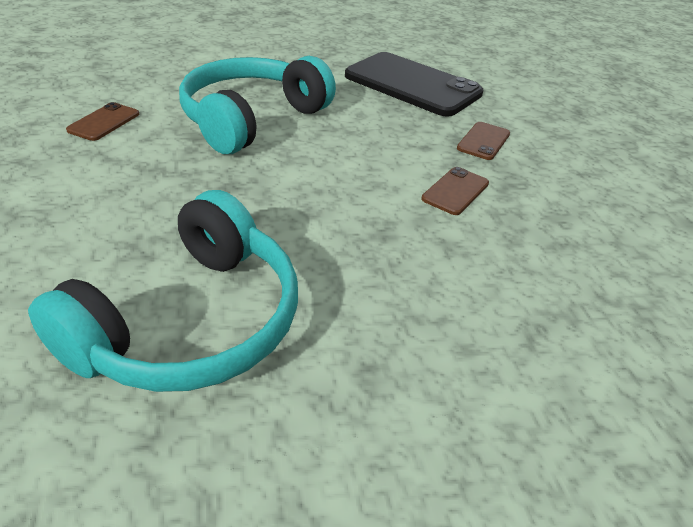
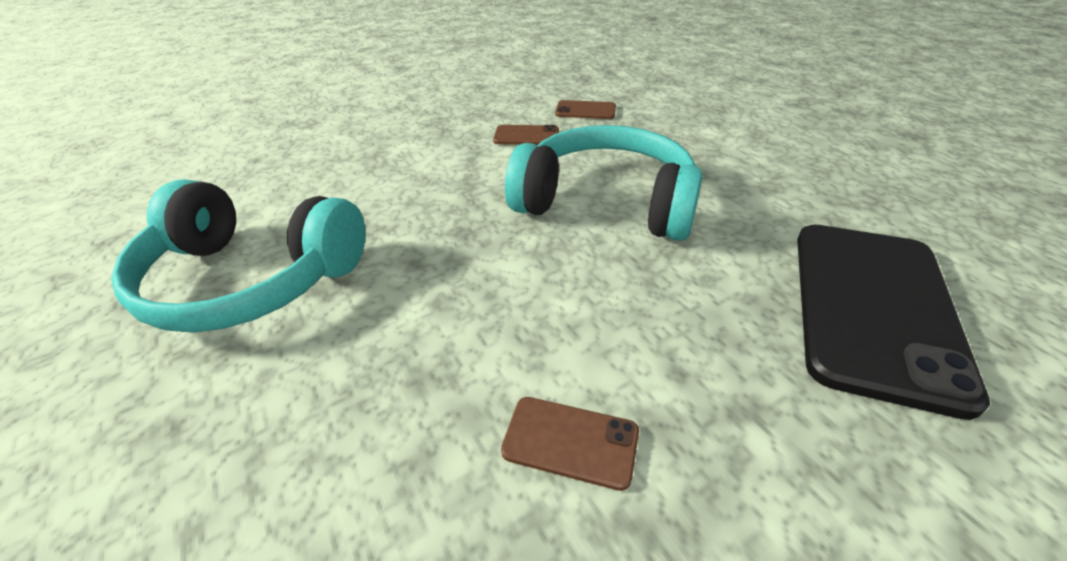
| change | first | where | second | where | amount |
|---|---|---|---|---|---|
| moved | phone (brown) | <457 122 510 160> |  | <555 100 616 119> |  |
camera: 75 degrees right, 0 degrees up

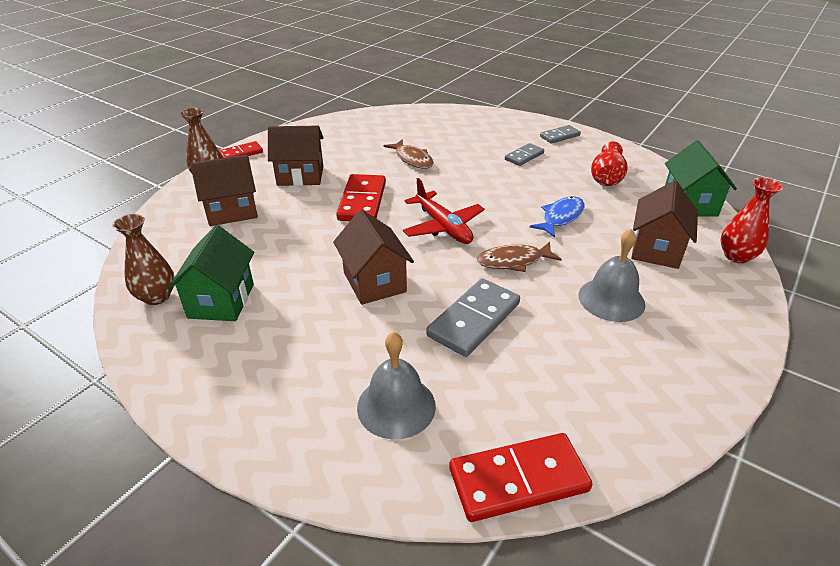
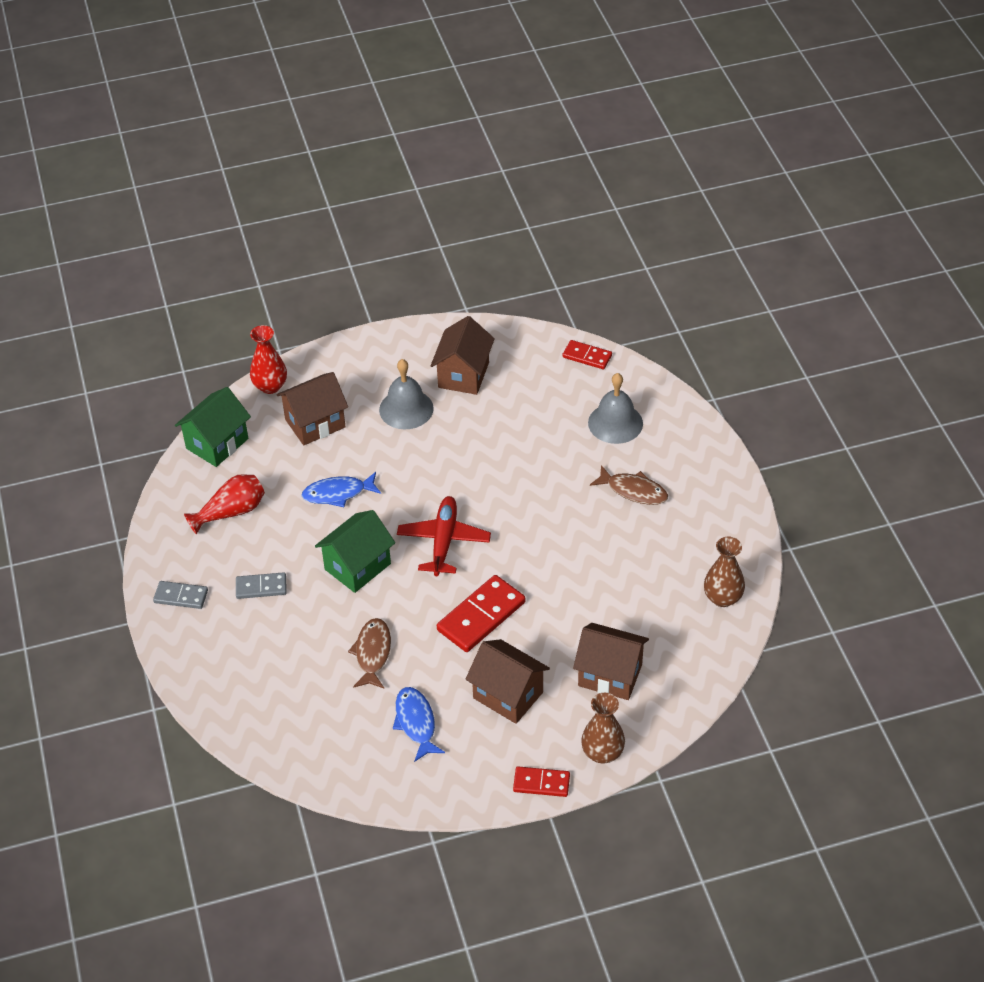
| change | first | where | second | where | amount |
|---|---|---|---|---|---|
| moved | house (green) | <167 225 254 321> |  | <315 510 395 593> |  |
| added |  |  | fish (blue) | <393 687 445 762> |  |
| moved | house (brown) | <333 210 414 305> |  | <430 316 495 395> |  |
| resized | domino (red) | <449 433 592 522> |  | <562 340 612 369> | x0.59 |
| moved | fish (brown) | <477 242 562 272> |  | <590 465 668 505> |  |
| removed | domino (grey) | <426 278 520 357> |  |  |  |
camera: 140 degrees left, 10 degrees up

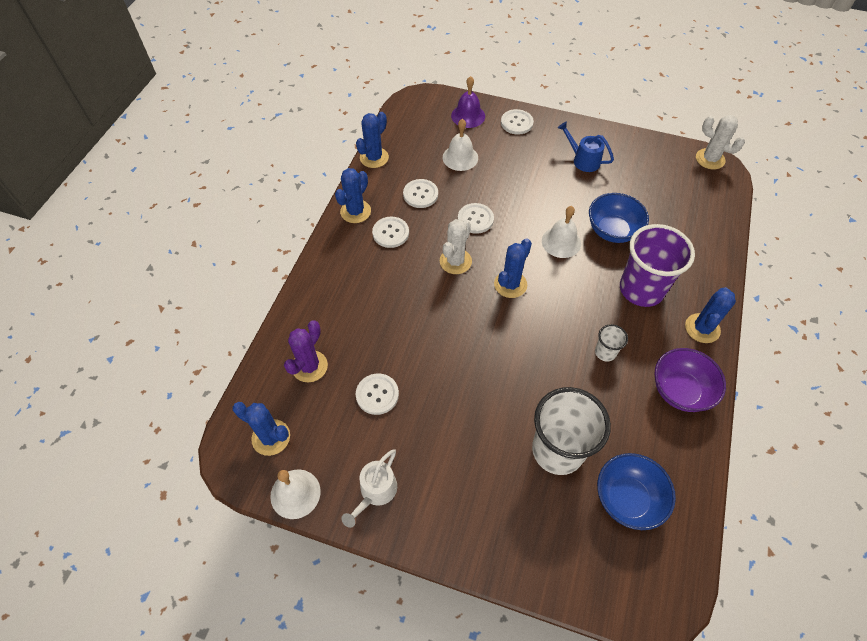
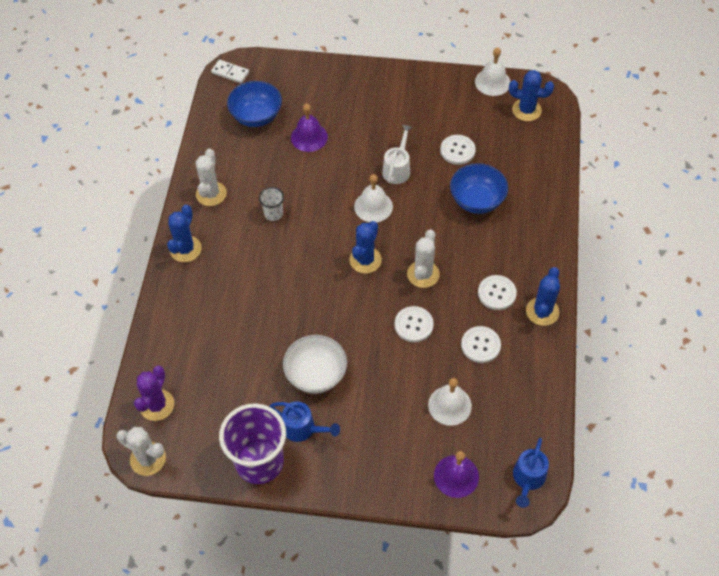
| change | first | where | second | where | amount |
|---|---|---|---|---|---|
| moved | cactus (purple) | <284 320 328 382> |  | <134 365 174 421> |  |
| replaced | bowl (purple) | <654 348 726 412> | cactus (white) | <195 149 227 206> |  |
| added |  |  | domino (white) | <211 60 249 83> |  |
| moved | cup (purple) | <620 224 695 307> |  | <219 403 286 484> |  |
| added |  |  | bowl (white) | <283 335 347 394> |  |
| replaced | cup (white) | <532 387 611 475> | bell (purple) | <291 103 328 152> |  |
| moved | bell (white) | <542 206 581 258> |  | <354 174 393 222> |  |
| moved | watering can (white) | <341 449 397 528> |  | <382 125 412 184> |  |
| moved | bowl (blue) | <589 193 649 243> |  | <450 163 508 214> |  |
| added |  |  | watering can (blue) | <513 438 549 508> |  |
| removed | cactus (blue) | <356 112 389 168> |  |  |  |
| removed | button (white) | <501 109 534 135> |  |  |  |
camera: 170 degrees right, 0 degrees up

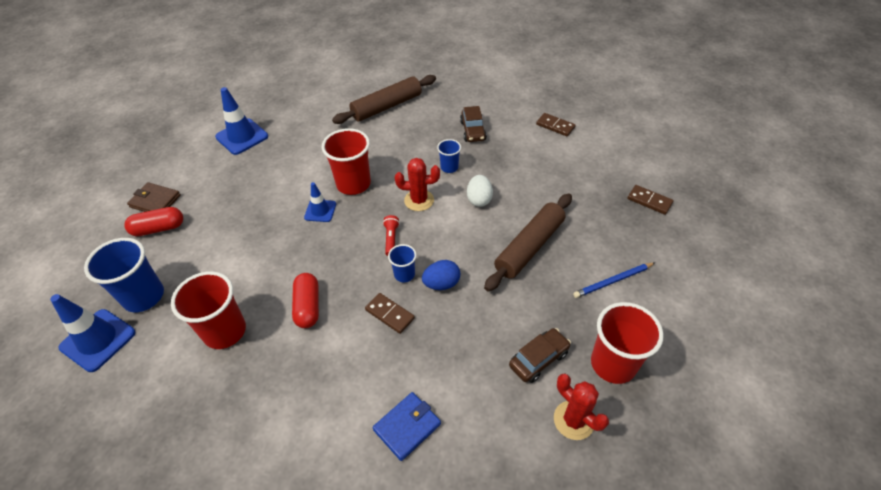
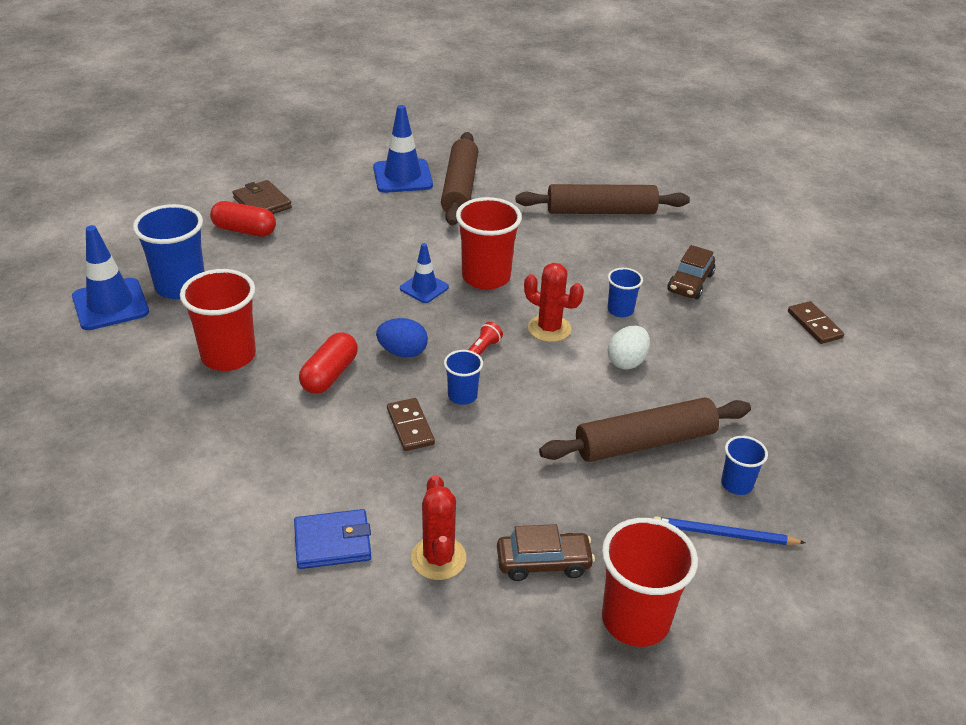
| change | first | where | second | where | amount |
|---|---|---|---|---|---|
| moved | egg (blue) | <422 260 460 290> |  | <376 318 428 358> |  |
| moved | cactus (red) | <554 374 609 440> |  | <411 475 466 580> |  |
| added |  |  | rolling pin (brown) | <441 132 478 225> |  |
| added |  |  | cup (blue) | <721 436 768 495> |  |
| removed | domino (brown) | <627 185 674 215> |  |  |  |
camera: 30 degrees right, 10 degrees down

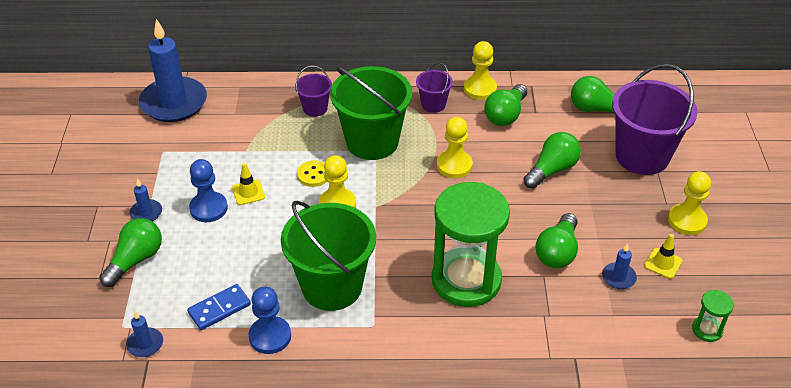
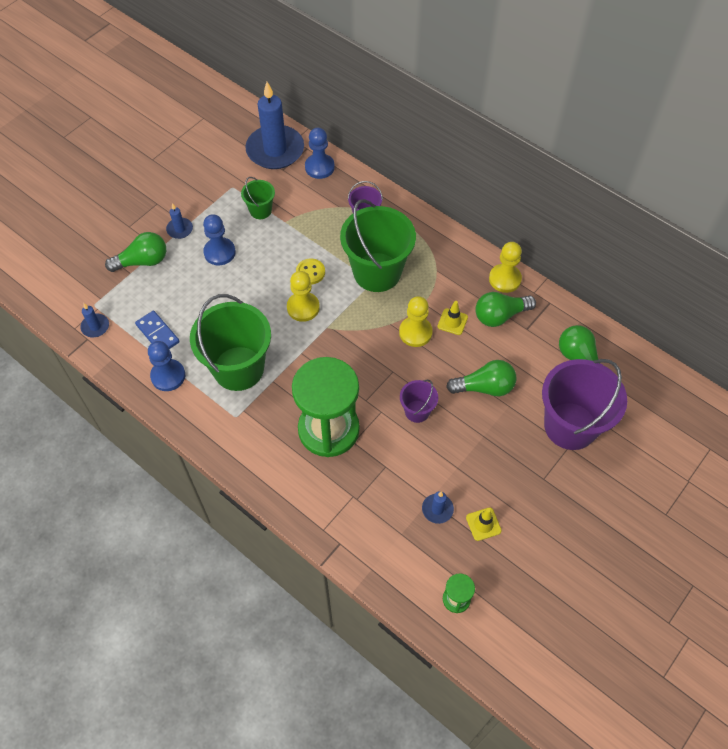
| change | first | where | second | where | amount |
|---|---|---|---|---|---|
| turned | domino (blue) | <187 284 251 330> |  | <135 311 180 349> | 45 degrees clockwise |
| added |  |  | bucket (green) | <241 177 275 219> |  |
| added |  |  | pawn (blue) | <305 128 335 179> |  |
| moved | bucket (purple) | <416 63 453 113> |  | <400 380 438 423> |  |
| moved | traffic cone (yellow) | <232 163 265 205> |  | <438 301 468 335> |  |
| removed | light bulb (green) | <536 213 578 268> |  |  |  |
| removed | pawn (yellow) | <668 171 711 235> |  |  |  |
camera: 40 degrees right, 15 degrees up

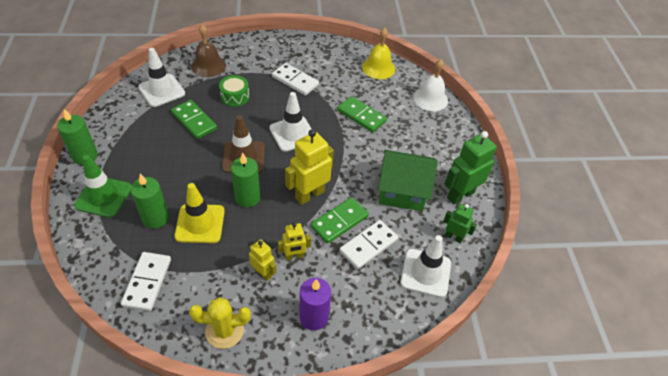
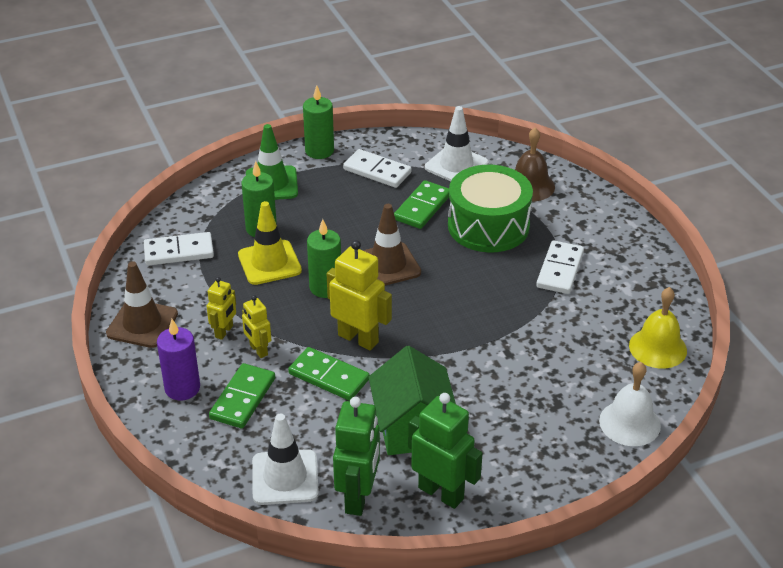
| change | first | where | second | where | amount |
|---|---|---|---|---|---|
| replaced | cactus (yellow) | <189 297 251 349> | traffic cone (brown) | <106 261 178 348> |  |
| moved | domino (green) | <337 96 387 133> |  | <209 363 275 428> |  |
| resized | robot (green) | <443 204 477 243> |  | <333 397 380 516> | x1.75 |
| moved | domino (white) | <339 220 398 269> |  | <343 149 411 188> |  |
| resized | drum (green) | <219 75 249 107> |  | <448 165 533 253> | x2.01 |
| removed | traffic cone (white) | <269 92 312 152> |  |  |  |
camera: 75 degrees right, 10 degrees down

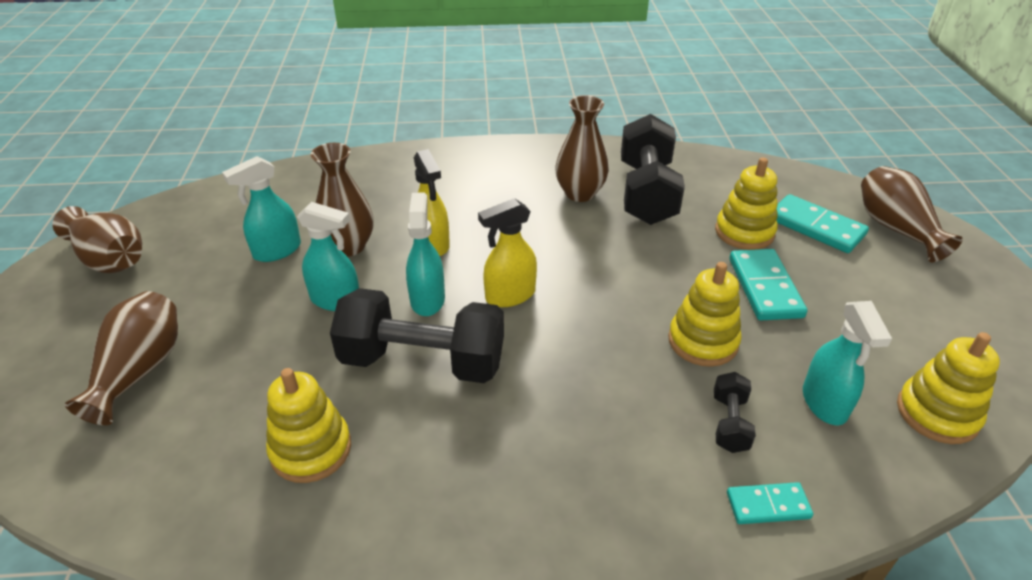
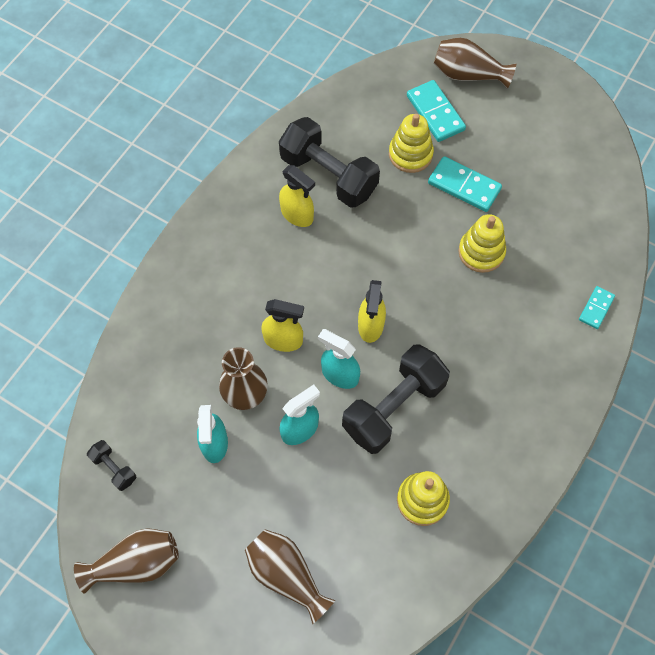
| change | first | where | second | where | amount |
|---|---|---|---|---|---|
| moved | dumbbell (black) | <714 372 756 453> |  | <87 440 136 491> |  |
| replaced | vase (brown) | <555 95 609 202> | spray bottle (yellow) | <279 165 315 227> |  |
| turned | domino (turquoise) | <776 194 869 253> |  | <407 80 466 142> | 75 degrees clockwise |
| removed | spray bottle (turquoise) | <803 301 892 425> |  |  |  |
| removed | stacking toy (yellow) | <897 332 1000 444> |  |  |  |
camera: 55 degrees left, 25 degrees up

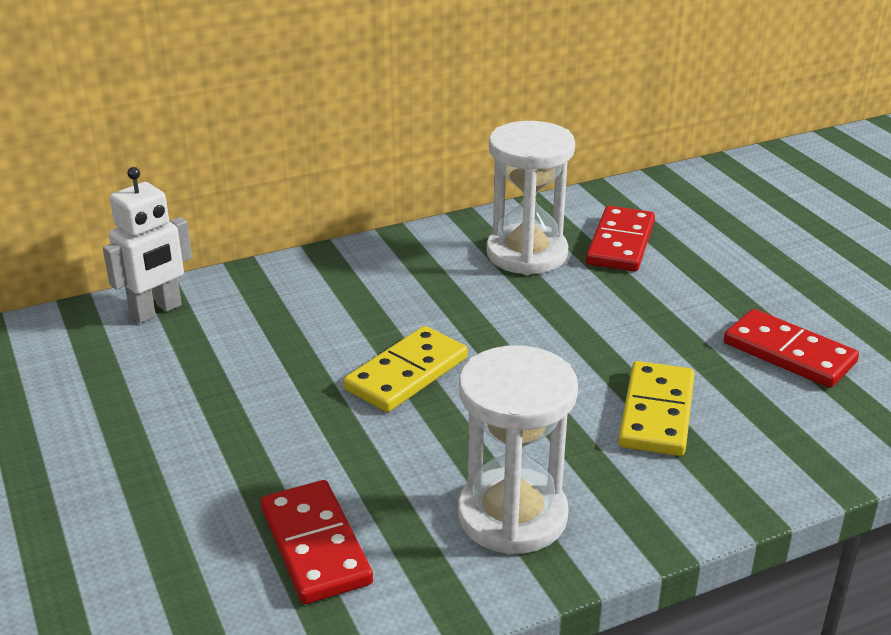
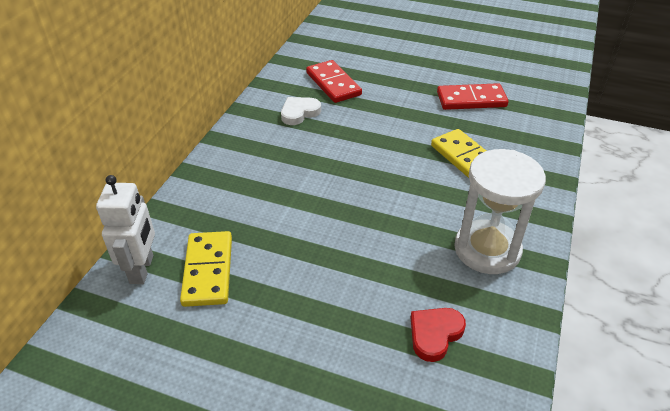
| change | first | where | second | where | amount |
|---|---|---|---|---|---|
| moved | domino (yellow) | <343 326 468 412> |  | <180 231 232 307> |  |
| replaced | hourglass (white) | <486 121 575 275> | heart (white) | <281 97 321 125> |  |
| replaced | domino (red) | <261 480 373 604> | heart (red) | <411 308 466 362> |  |
camera: 45 degrees left, 10 degrees up

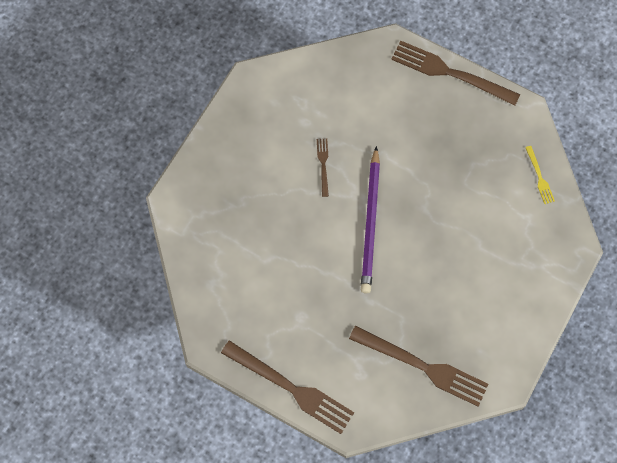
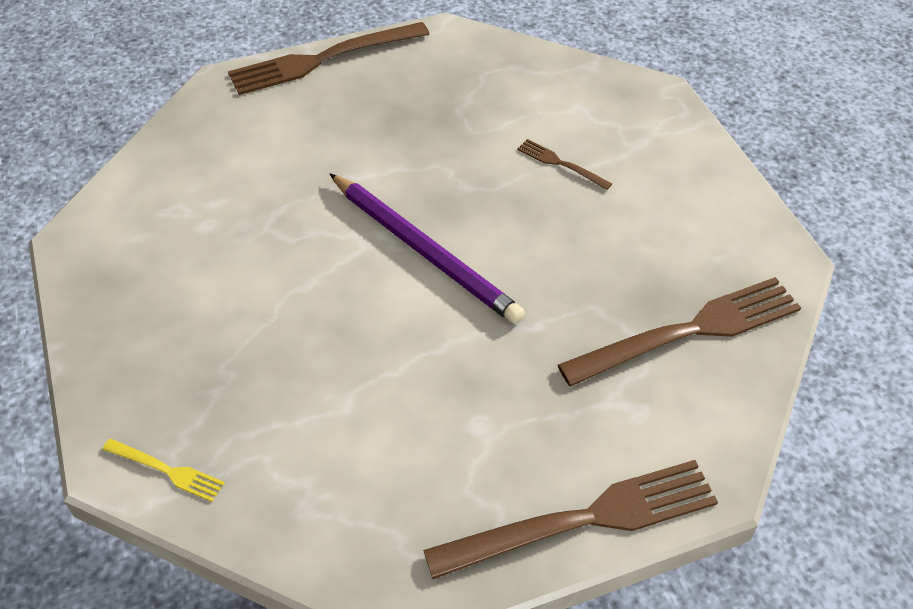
| change | first | where | second | where | amount |
|---|---|---|---|---|---|
| moved | fork (yellow) | <525 146 555 204> |  | <102 439 224 502> |  |
| moved | fork (brown) | <317 138 329 197> |  | <517 139 612 190> |  |
camera: 50 degrees left, 20 degrees down

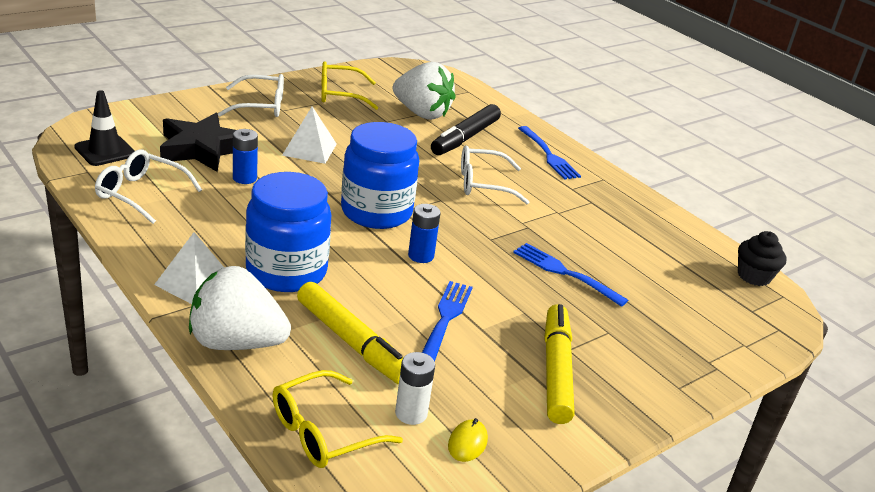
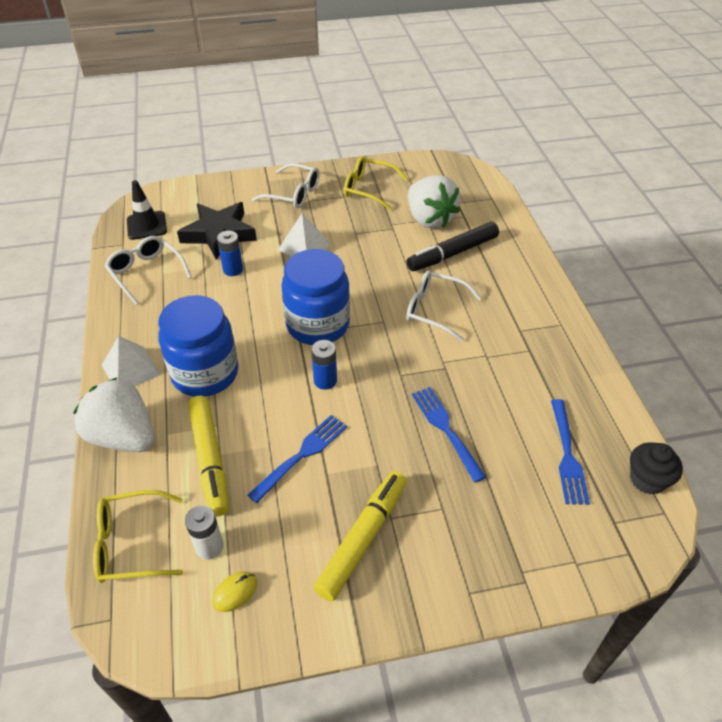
| change | first | where | second | where | amount |
|---|---|---|---|---|---|
| moved | fork (blue) | <518 126 581 180> |  | <551 399 590 505> |  |
camera: 30 degrees right, 15 degrees up

